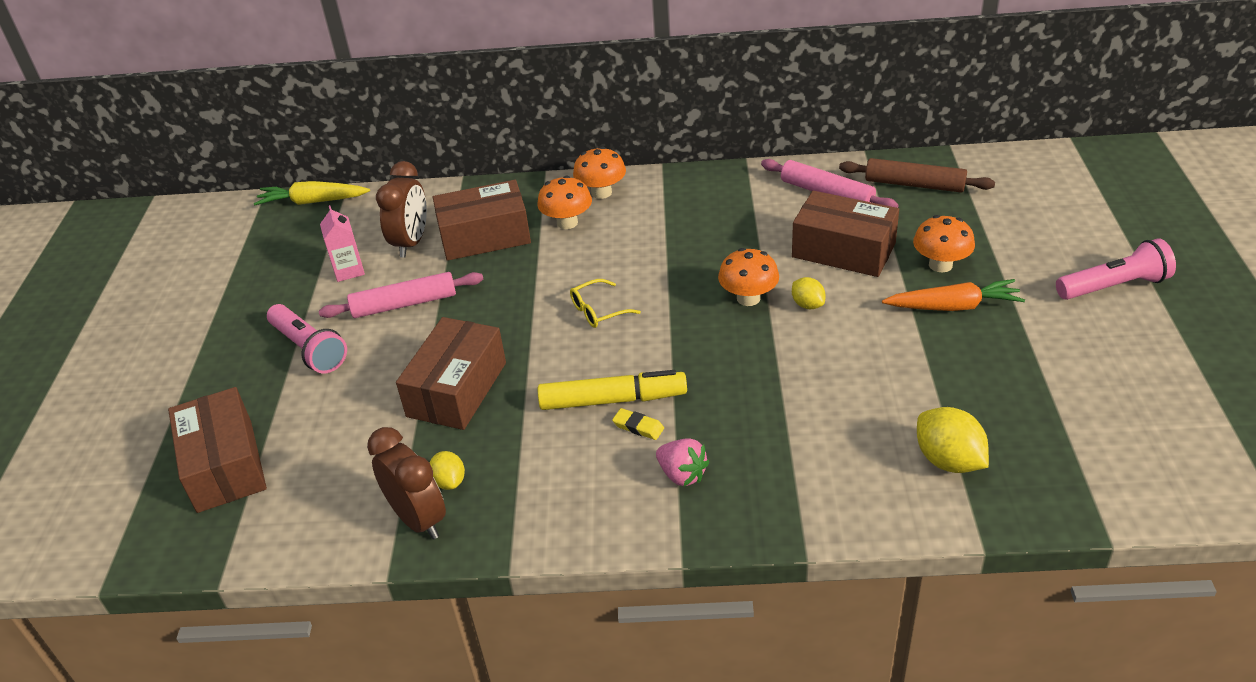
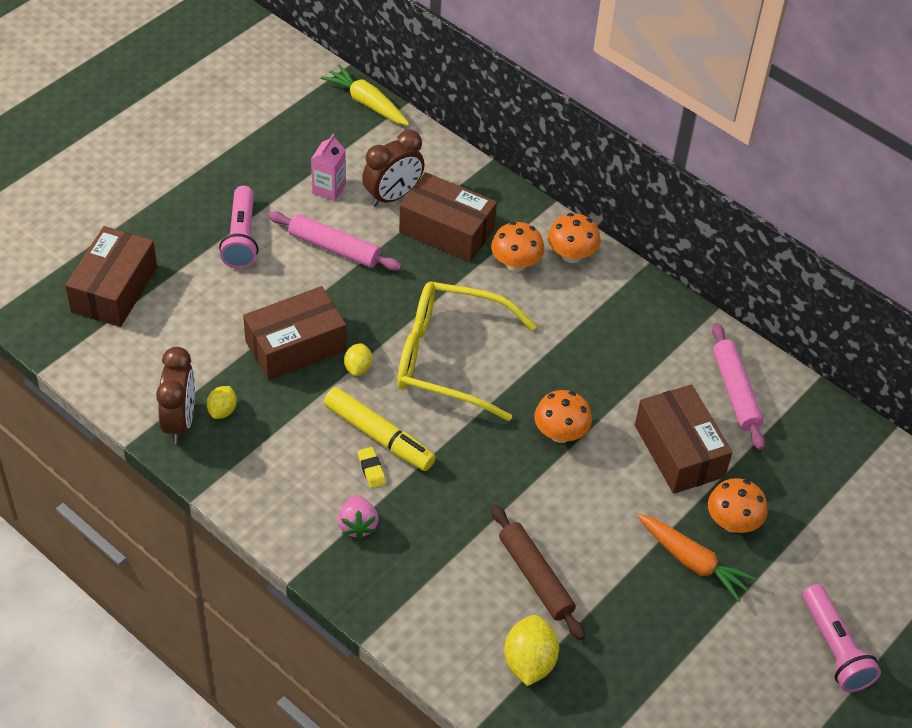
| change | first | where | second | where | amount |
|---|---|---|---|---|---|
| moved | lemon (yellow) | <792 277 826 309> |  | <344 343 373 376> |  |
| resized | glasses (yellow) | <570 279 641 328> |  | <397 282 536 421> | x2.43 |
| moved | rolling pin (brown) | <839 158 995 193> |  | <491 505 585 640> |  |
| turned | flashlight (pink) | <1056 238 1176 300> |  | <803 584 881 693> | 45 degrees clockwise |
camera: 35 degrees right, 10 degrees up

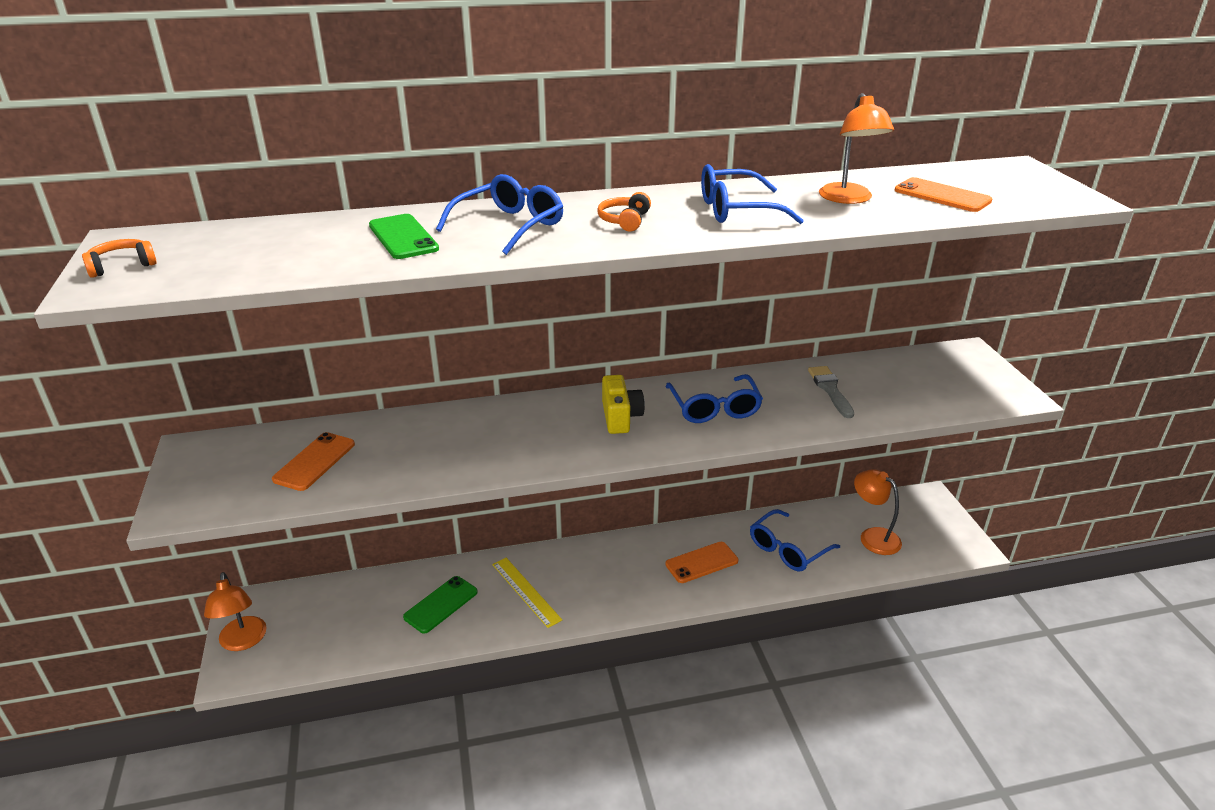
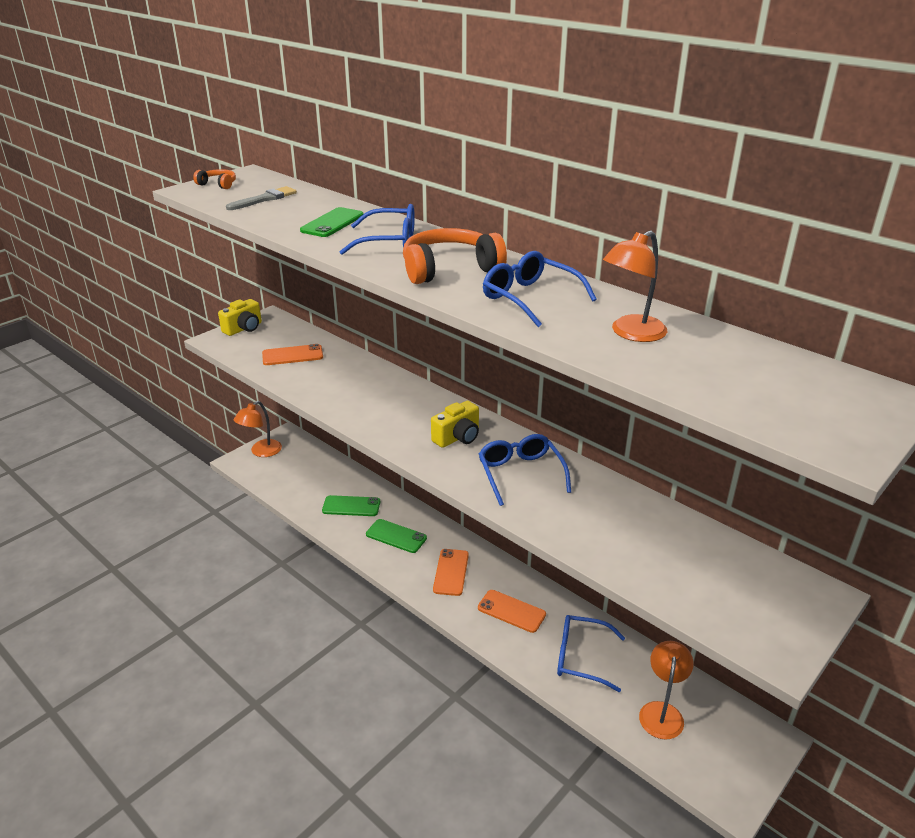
| change | first | where | second | where | amount |
|---|---|---|---|---|---|
| added |  |  | camera (yellow) | <218 299 262 336> |  |
| moved | brush (grey) | <808 366 854 418> |  | <226 186 297 210> |  |
| replaced | ruler (yellow) | <492 558 562 628> | phone (green) | <366 519 427 553> |  |
| resized | headphones (orange) | <597 192 651 231> |  | <403 228 507 284> | x2.02 |
| moved | phone (orange) | <895 177 992 212> |  | <433 549 469 596> |  |
| turned | glasses (blue) | <666 374 763 423> |  | <479 434 571 506> | 120 degrees clockwise |
camera: 55 degrees right, 0 degrees up

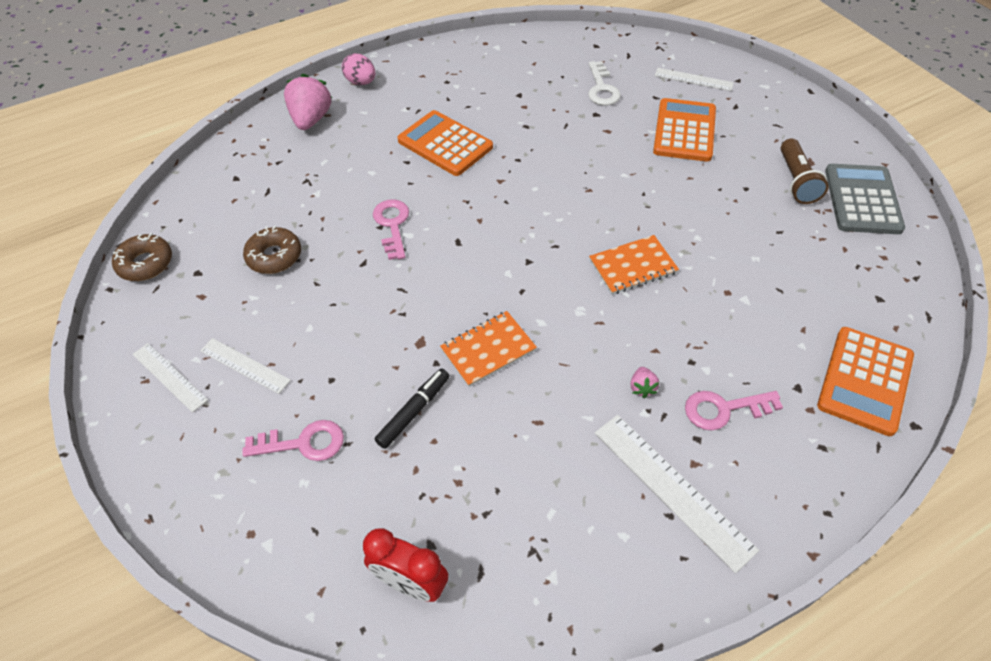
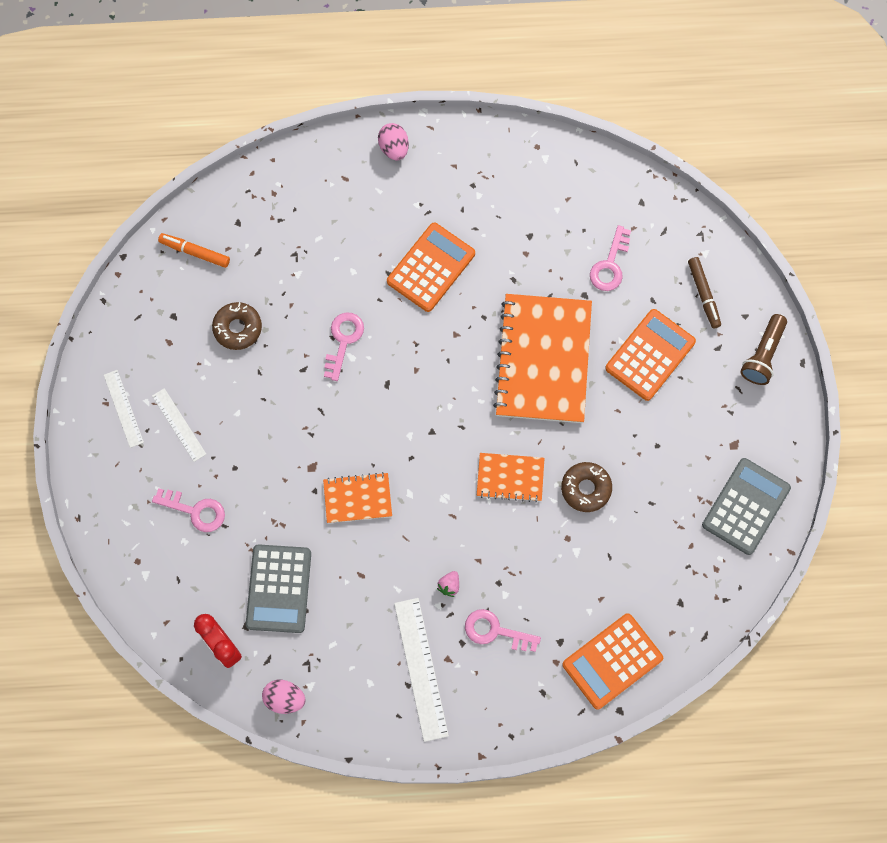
| change | first | where | second | where | amount |
|---|---|---|---|---|---|
| added |  |  | marker (orange) | <158 233 230 268> |  |
| added |  |  | calculator (grey) | <246 544 311 633> |  |
| added |  |  | egg (pink) | <262 680 306 714> |  |
| turned | calculator (orange) | <397 110 493 176> |  | <387 223 475 312> | 60 degrees clockwise |
| added |  |  | notebook (orange) | <493 294 592 423> |  |
| moved | donut (brown) | <112 233 172 281> |  | <561 462 612 512> |  |
| recoloured | key (white) | <588 61 621 105> | key (pink) | <590 225 631 291> |  |
| replaced | ruler (white) | <655 68 734 91> | marker (brown) | <688 257 721 328> |  |
| moved | flashlight (brown) | <781 139 829 204> |  | <740 314 787 385> |  |
| removed | strawberry (pink) | <284 74 332 130> |  |  |  |
| removed | marker (black) | <374 368 450 449> |  |  |  |
camera: 25 degrees right, 20 degrees up

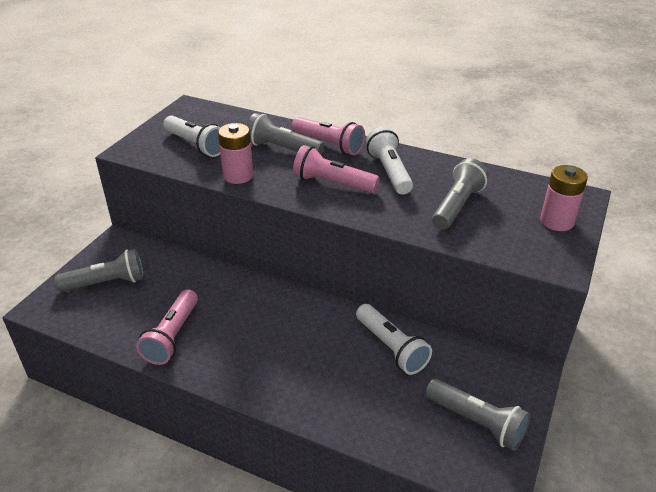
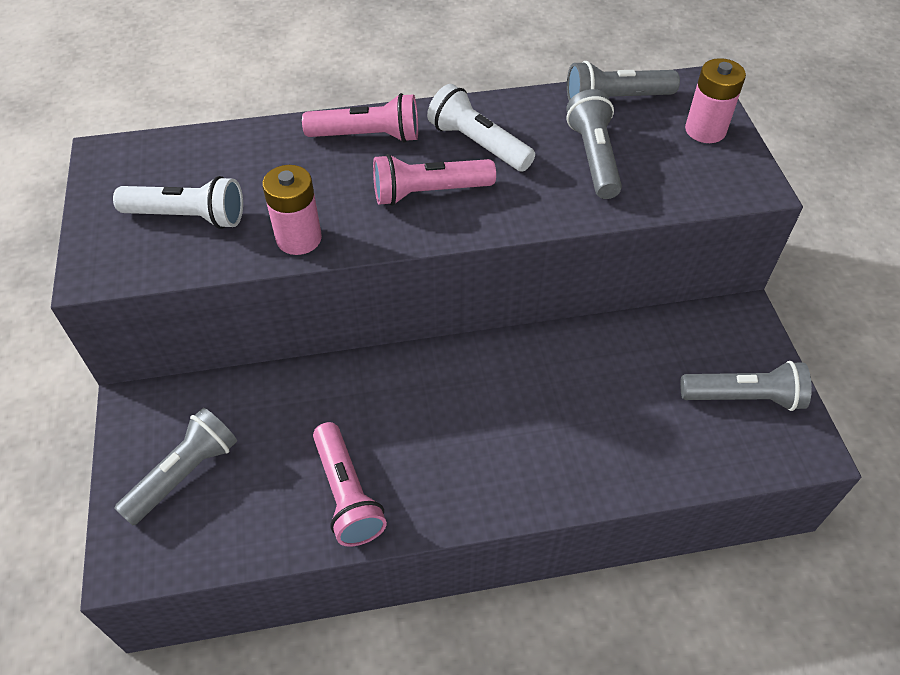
| change | first | where | second | where | amount |
|---|---|---|---|---|---|
| moved | flashlight (grey) | <246 113 324 155> |  | <567 61 680 101> |  |
| removed | flashlight (white) | <356 304 432 375> |  |  |  |
camera: 35 degrees left, 15 degrees up

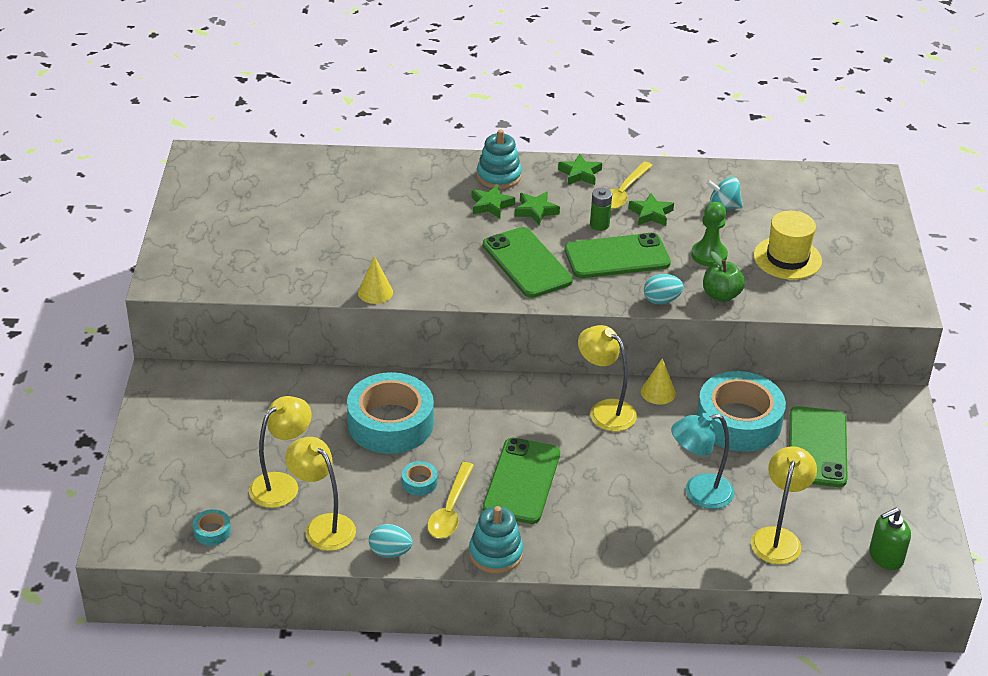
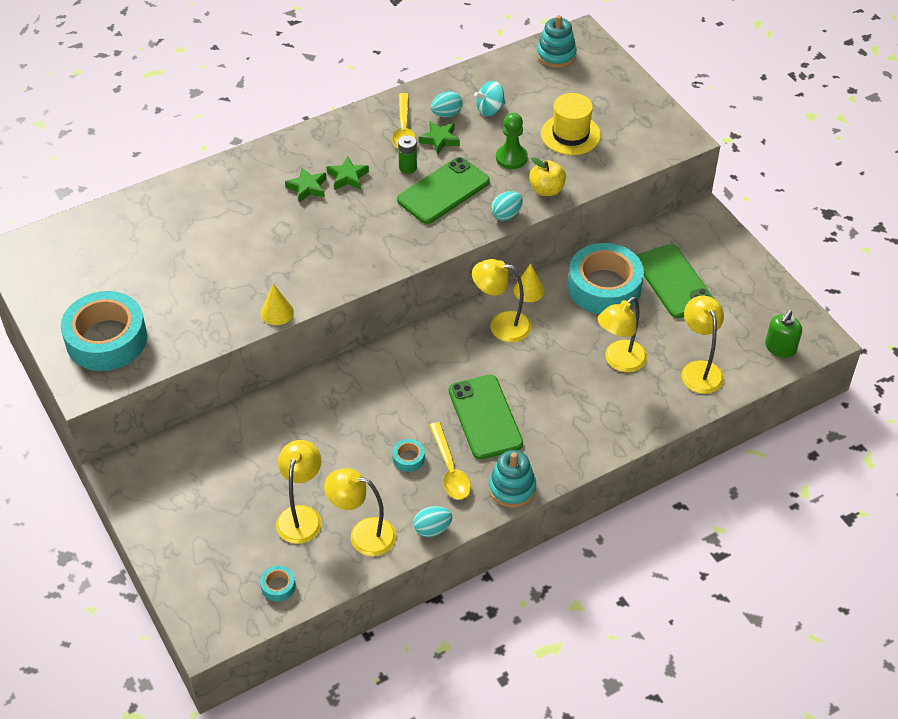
| change | first | where | second | where | amount |
|---|---|---|---|---|---|
| moved | tape (turquoise) | <347 372 434 454> |  | <61 291 147 371> |  |
| added |  |  | egg (turquoise) | <431 91 463 117> |  |
| recoloured | apple (green) | <703 251 745 302> | apple (yellow) | <529 157 566 196> |  |
| moved | stacking toy (turquoise) | <477 129 522 189> |  | <537 15 577 68> |  |
| recoloured | lamp (turquoise) | <671 413 734 509> | lamp (yellow) | <598 297 647 373> |  |
| removed | phone (green) | <483 227 573 298> |  |  |  |
| removed | star (green) | <558 153 602 185> |  |  |  |
camera: 30 degrees left, 10 degrees up

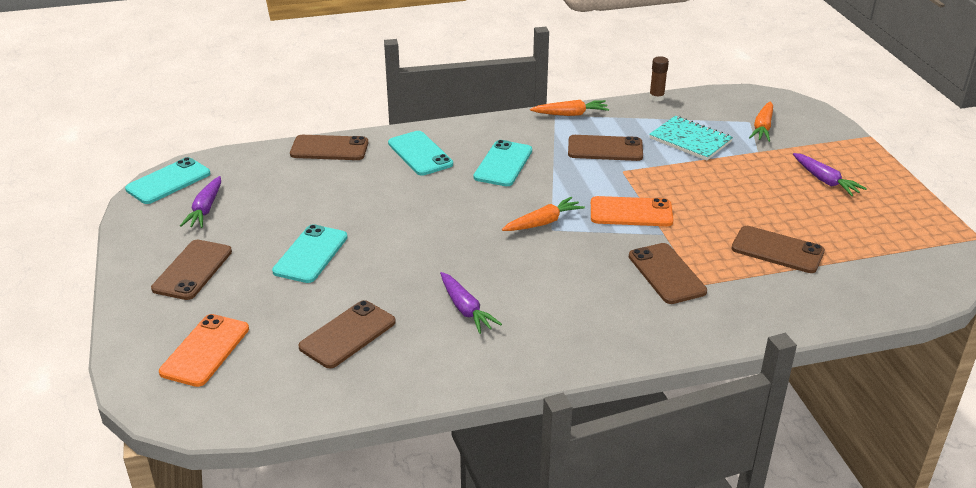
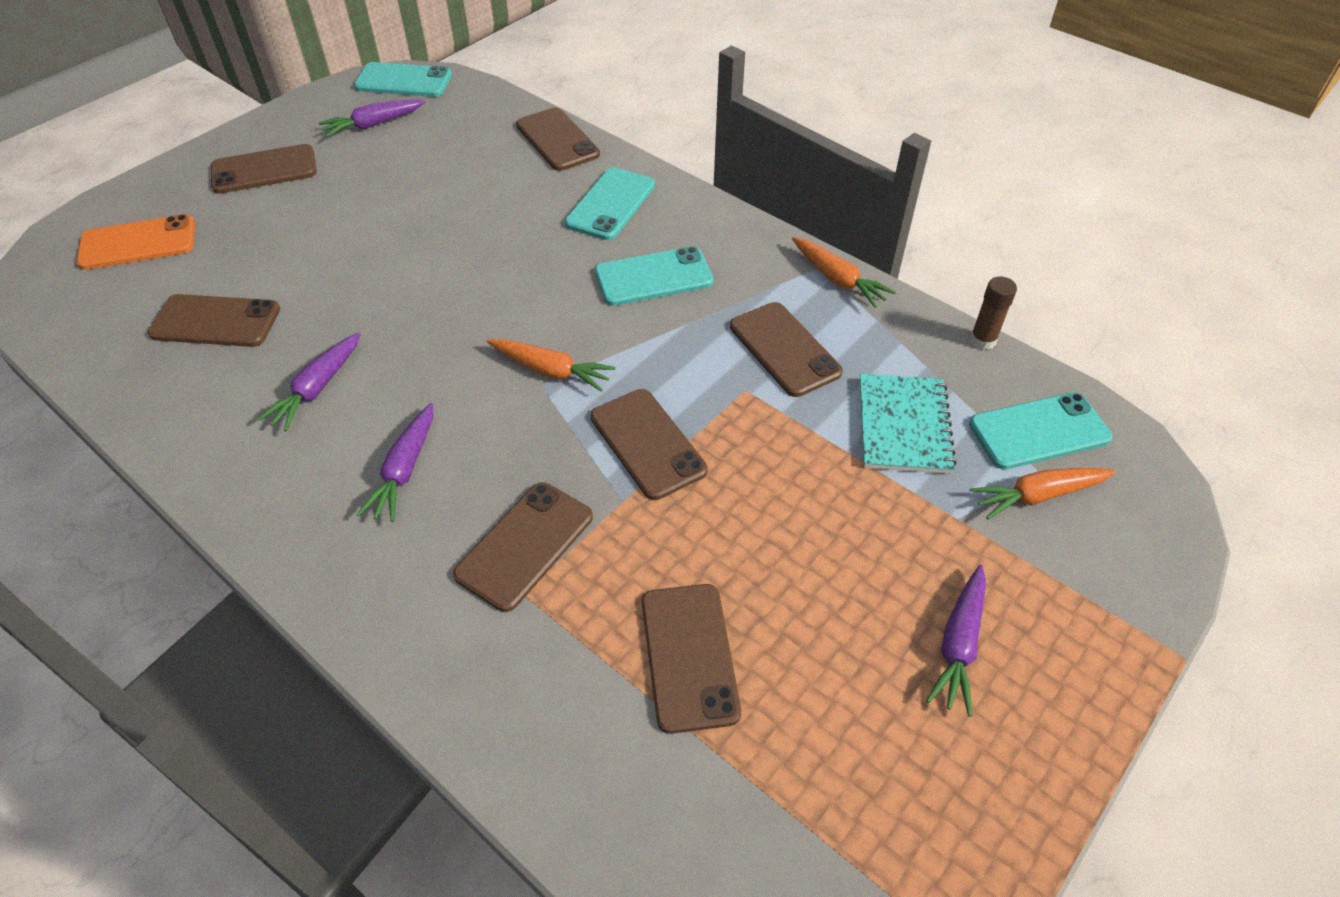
| change | first | where | second | where | amount |
|---|---|---|---|---|---|
| added |  |  | carrot (purple) | <357 403 433 522> |  |
| recoloured | phone (orange) | <591 196 673 226> | phone (brown) | <591 389 708 500> |  |
| moved | phone (turquoise) | <272 224 348 283> |  | <969 392 1112 469> |  |
camera: 55 degrees right, 15 degrees up

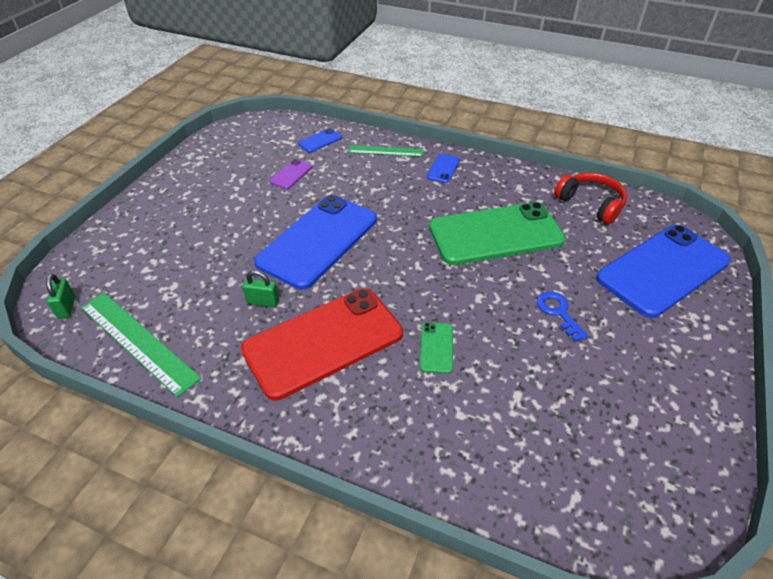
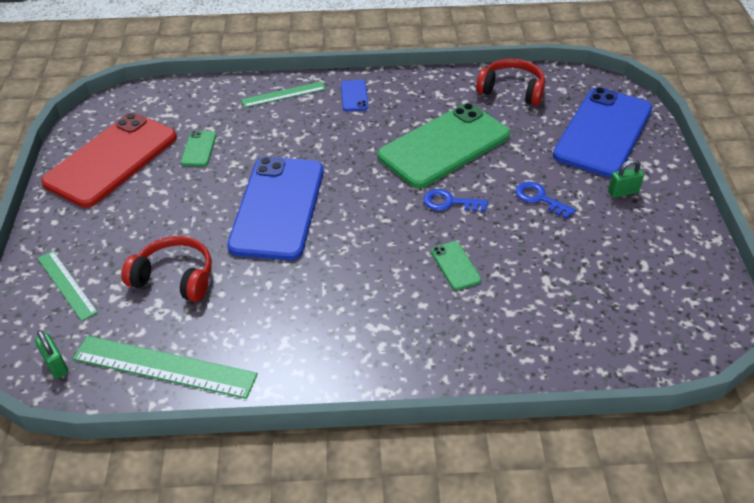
| change | first | where | second | where | amount |
|---|---|---|---|---|---|
| added |  |  | ruler (green) | <37 251 98 321> |  |
| moved | phone (red) | <241 288 403 401> |  | <41 113 177 208> |  |
| added |  |  | headphones (red) | <121 236 212 302> |  |
| recoloured | phone (purple) | <270 159 313 189> | phone (green) | <181 131 217 166> |  |
| added |  |  | key (blue) | <423 189 488 212> |  |
| moved | padlock (green) | <243 270 279 307> |  | <608 159 644 198> |  |
| removed | phone (blue) | <298 128 342 153> |  |  |  |
camera: 25 degrees left, 0 degrees up

